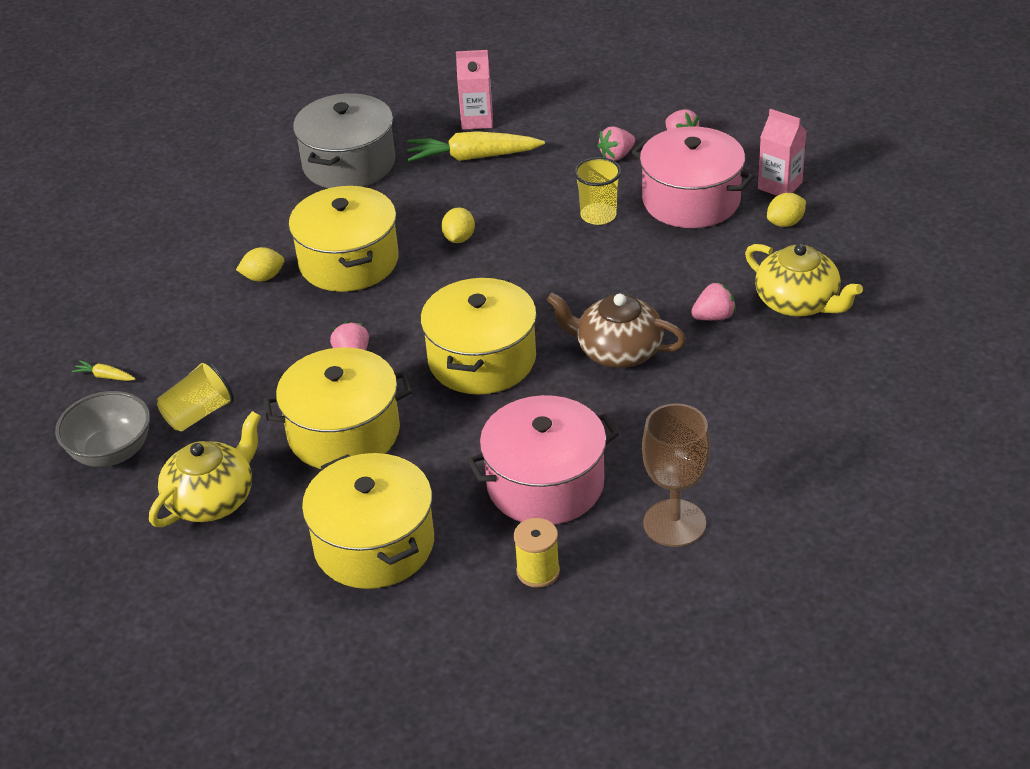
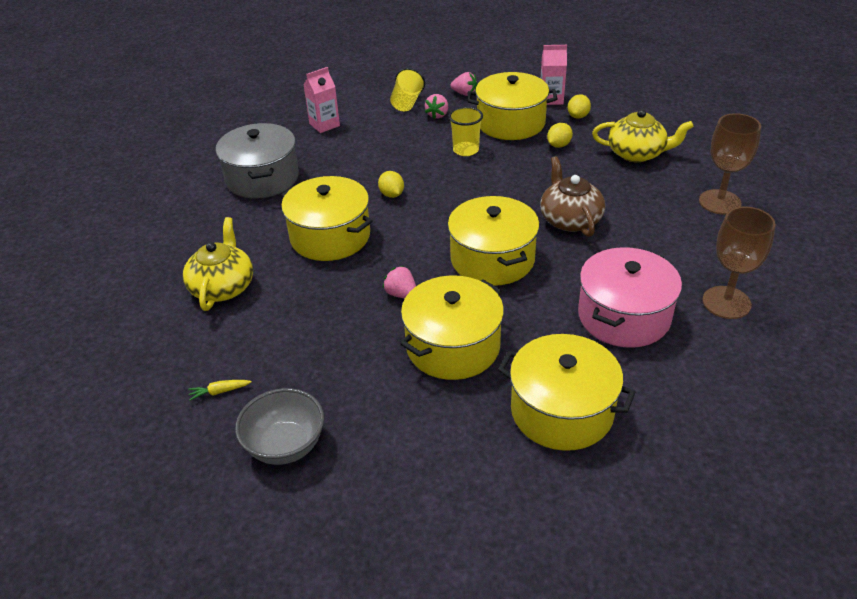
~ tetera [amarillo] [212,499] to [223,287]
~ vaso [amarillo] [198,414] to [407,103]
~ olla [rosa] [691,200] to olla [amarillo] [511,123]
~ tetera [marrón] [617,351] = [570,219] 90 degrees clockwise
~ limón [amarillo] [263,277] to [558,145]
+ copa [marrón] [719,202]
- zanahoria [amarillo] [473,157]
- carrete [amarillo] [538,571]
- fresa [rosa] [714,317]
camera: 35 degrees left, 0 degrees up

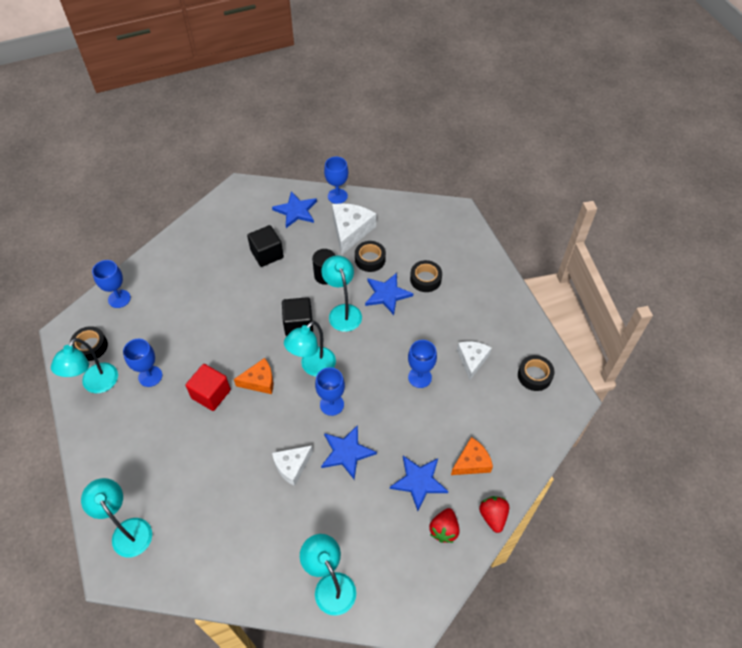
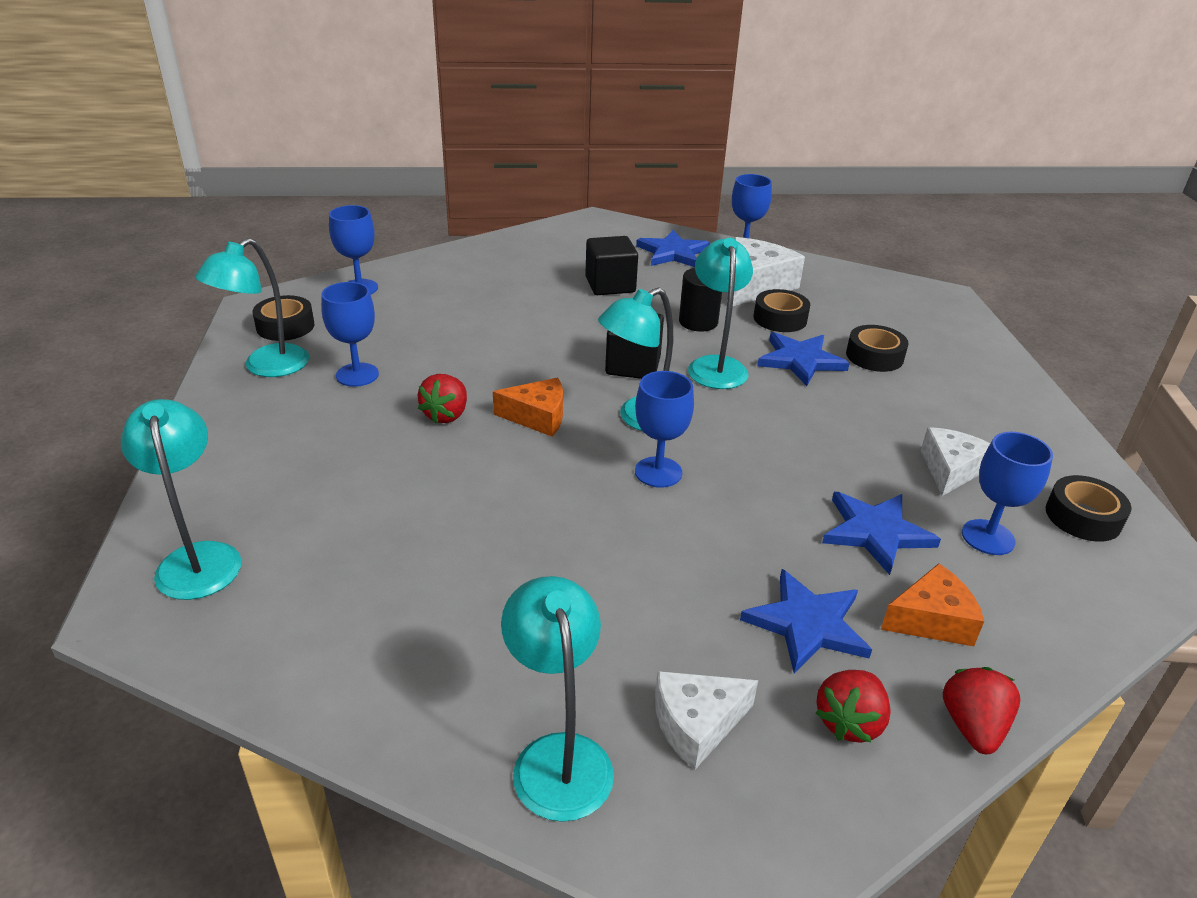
~ cubo [rojo] [211,394] to fresa [rojo] [446,415]
~ queso [blanco] [292,466] to [696,724]
~ estrella [azul] [346,452] to [875,532]
~ copa [azul] [420,377] to [988,537]
camera: 15 degrees right, 20 degrees down

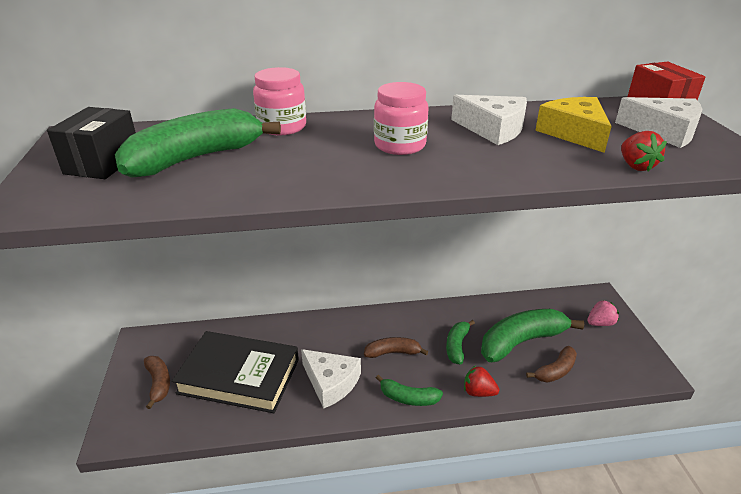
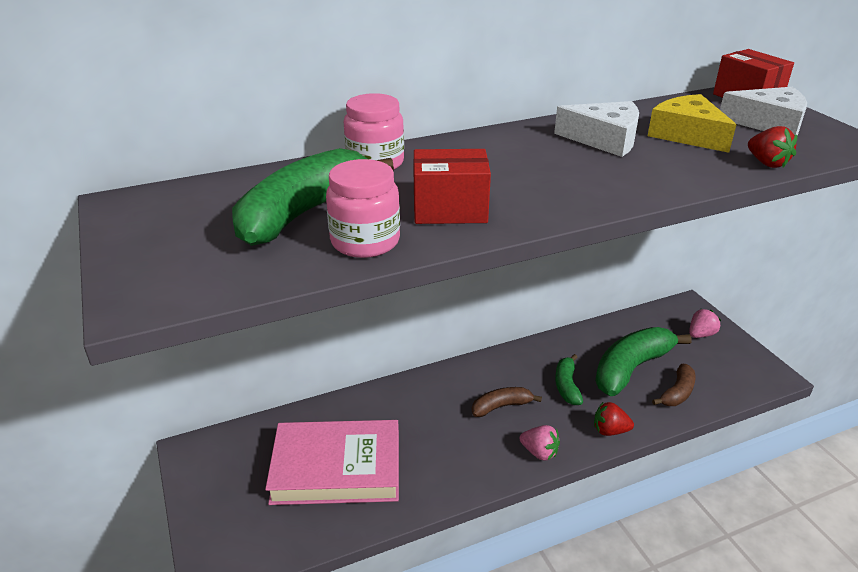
~ libro [negro] [239,376] to libro [rosa] [336,468]
~ tarro [rosa] [400,145] to [365,242]
+ caja [rojo] [450,210]
~ plátano [verde] [408,398] to fresa [rosa] [539,452]
- caja [negro] [103,163]
- plátano [marrón] [159,383]
- queso [blanco] [331,382]
camera: 15 degrees left, 0 degrees up

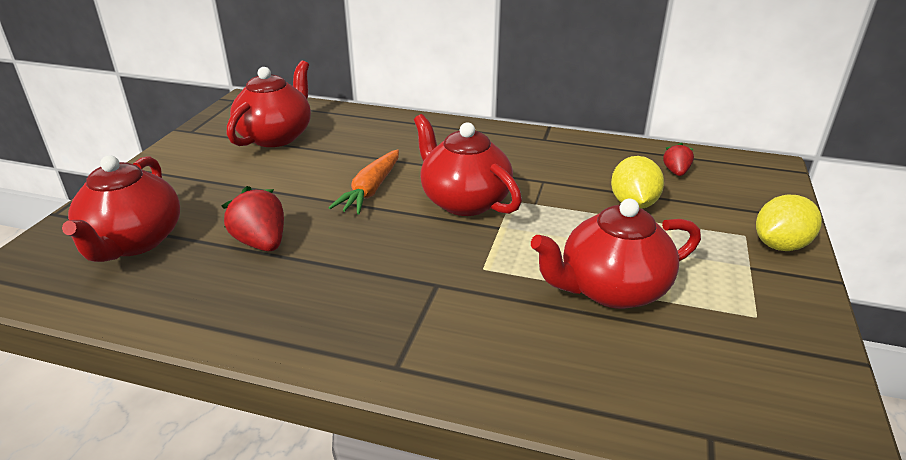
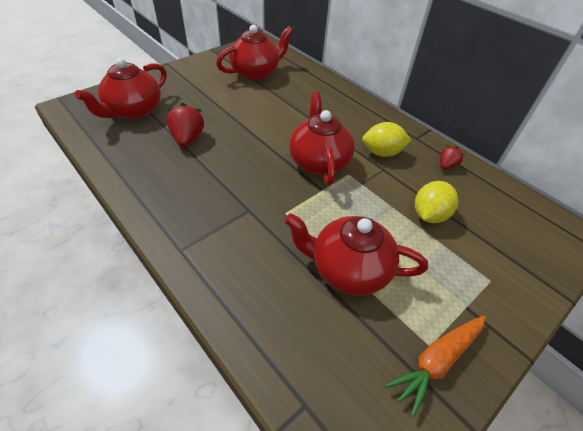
~ limón [amarillo] [780,245] to [382,153]
~ zanahoria [naranja] [371,190] to [436,361]
~ fresa [rojo] [676,172] to [446,165]
camera: 30 degrees right, 15 degrees up

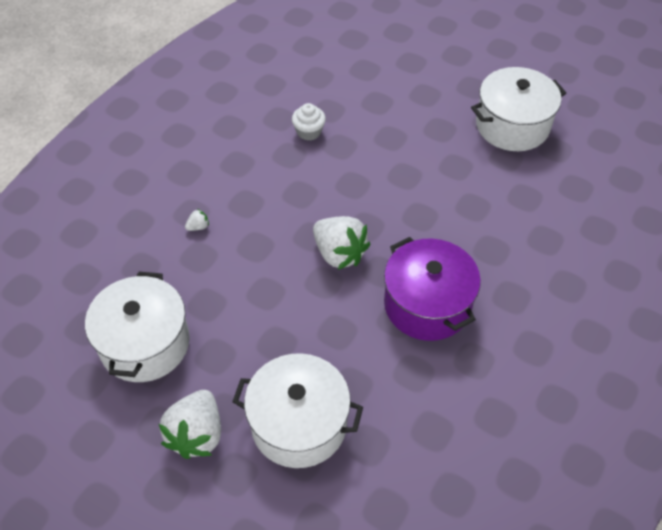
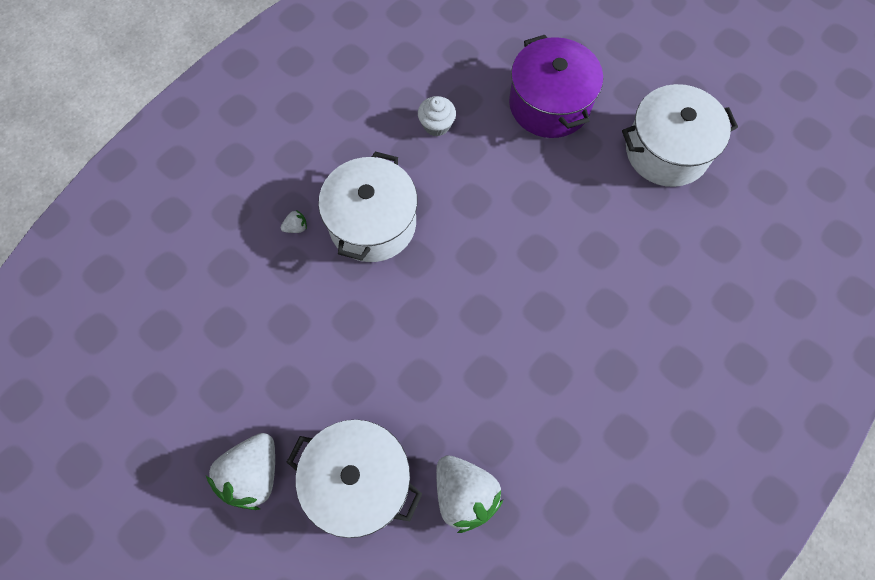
~ olla [blanco] [145,343] to [372,223]
~ fresa [blanco] [339,253] to [464,494]
~ olla [morado] [427,304] to [549,104]
camera: 10 degrees right, 15 degrees up

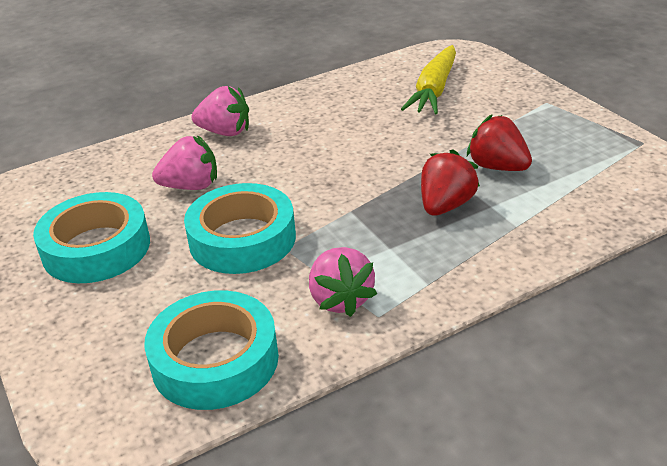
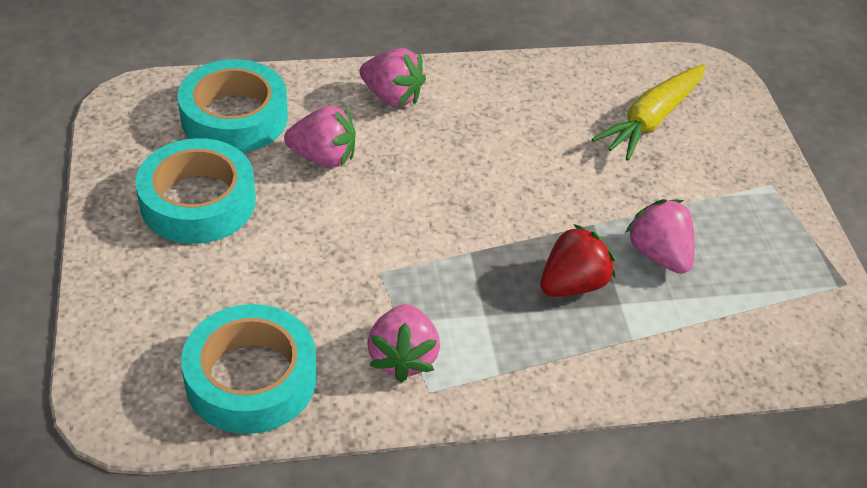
~ cinta adhesiva [turquesa] [242,239] to [234,117]
~ fresa [rojo] [497,167] to fresa [rosa] [659,254]
camera: 15 degrees right, 10 degrees up

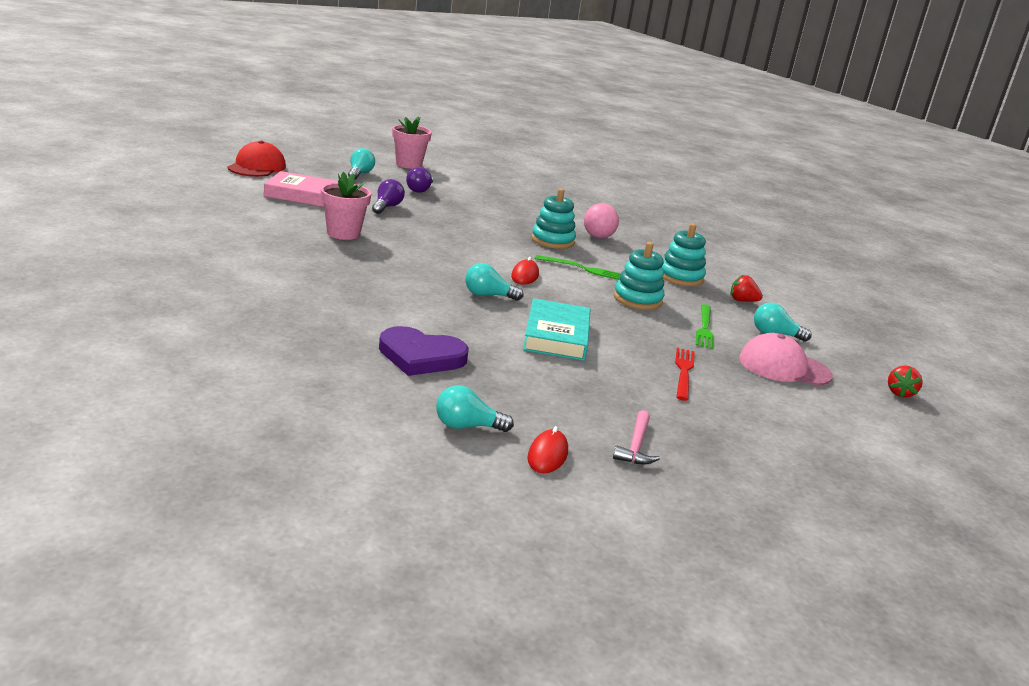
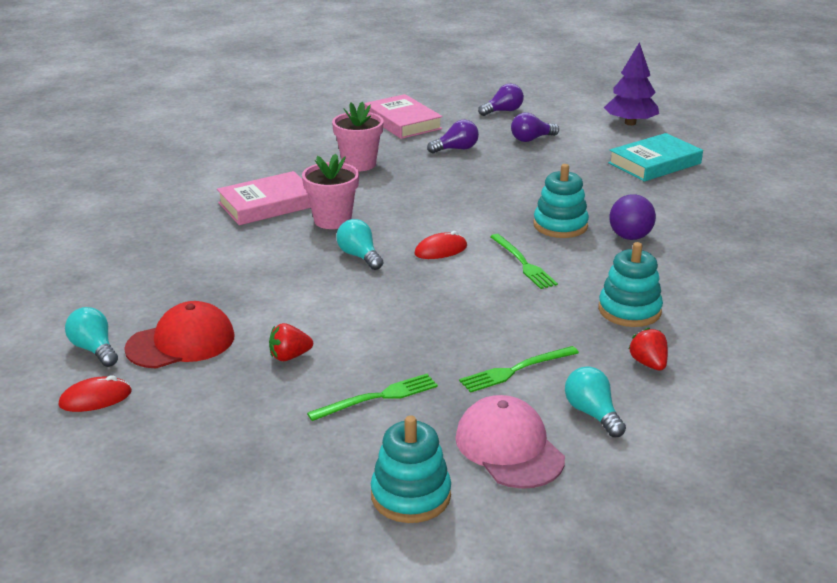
~ gorra [rojo] [257,167] to [181,342]
+ libro [rosa] [268,204]
~ fresa [rojo] [899,393] to [289,356]
~ maceta [rosa] [409,164] to [332,220]
~ tenedor [rojo] [683,372] to tenedor [verde] [378,397]
~ juguete apilable [turquesa] [637,299] to [411,495]
~ bombilla [turquesa] [359,174] to bombilla [morado] [503,111]
+ árbol [morado] [630,123]
~ libro [turquesa] [556,336] to [654,163]
~ pelota [rosa] [598,237] to pelota [morado] [630,237]
- corazón [morado] [421,356]
- martillo [rosa] [636,446]
camera: 55 degrees right, 5 degrees up

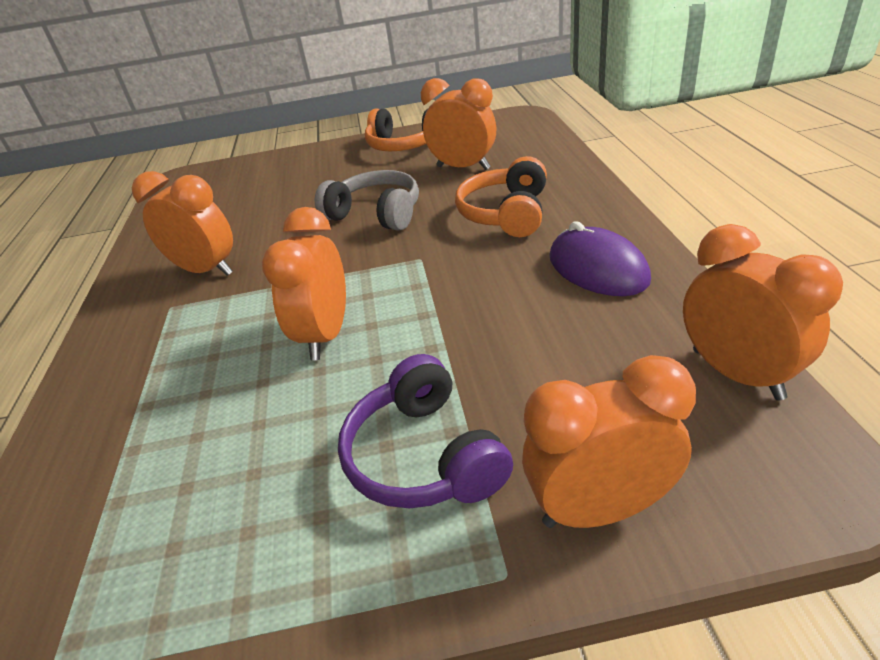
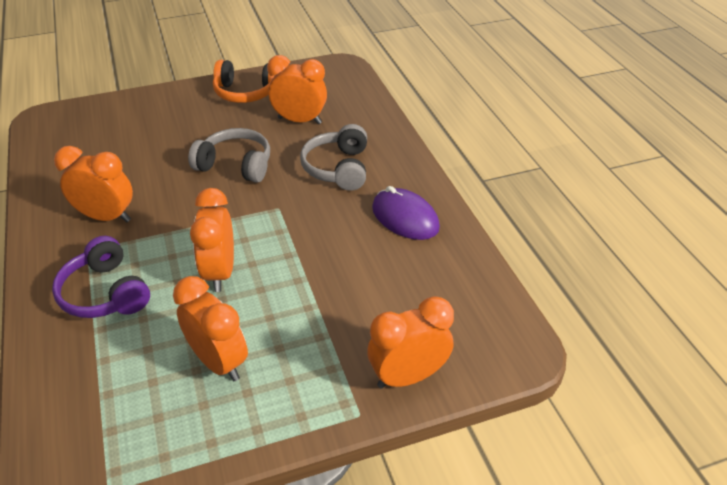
~ auriculares [morado] [424,456] to [105,293]
~ despertador [naranja] [736,374] to [218,361]
~ auriculares [naranja] [506,214] to auriculares [gris] [338,168]
camera: 15 degrees left, 5 degrees up

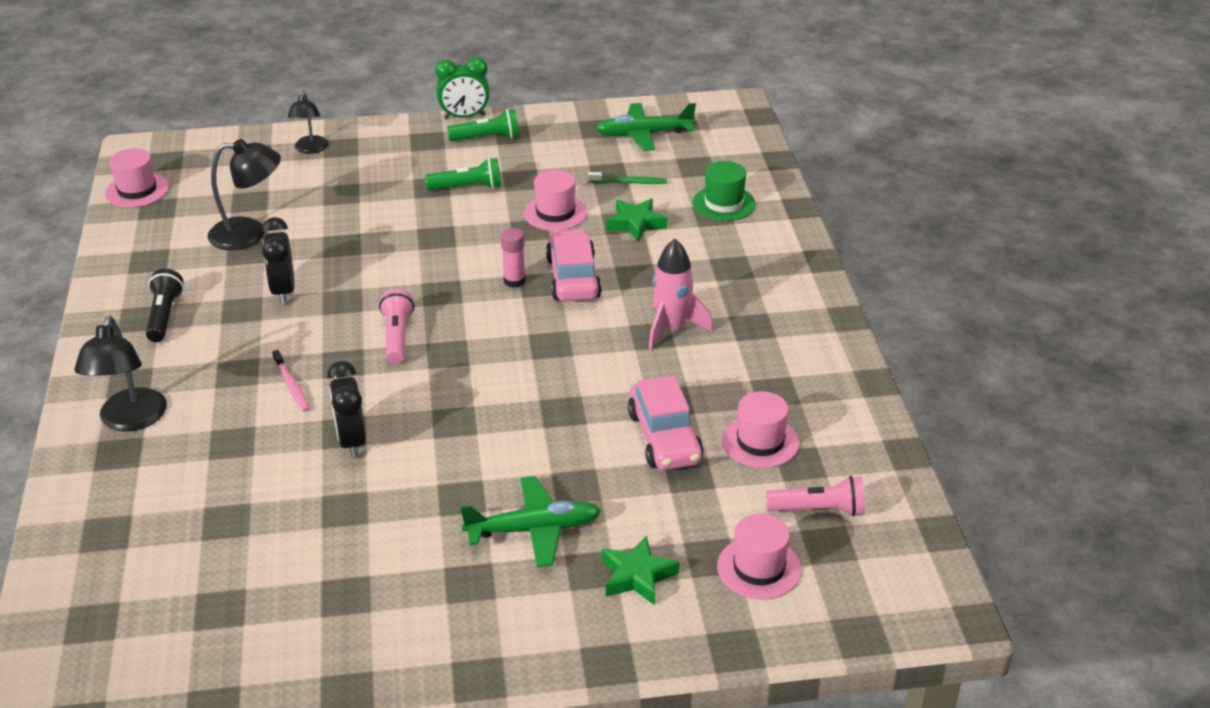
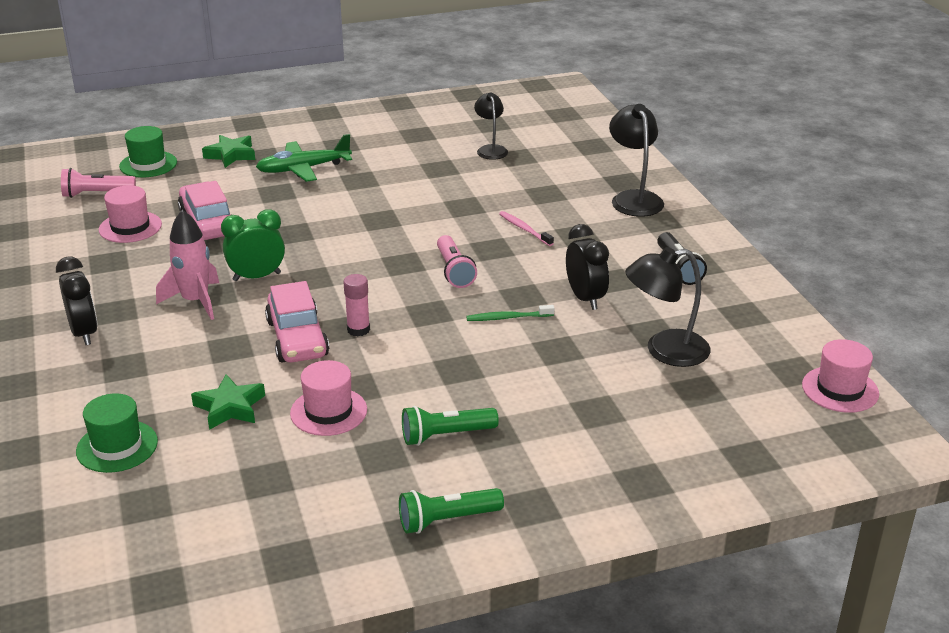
~ despertador [negro] [351,441] to [84,333]
~ sombrero [rosa] [759,568] to sombrero [verde] [148,164]
~ despertador [verde] [464,117] to [257,277]
~ cepillo de dientes [verde] [629,182] to [508,318]
~ lámpara [negro] [310,149] to [490,149]
- avión [verde] [644,134]
camera: 170 degrees right, 5 degrees down

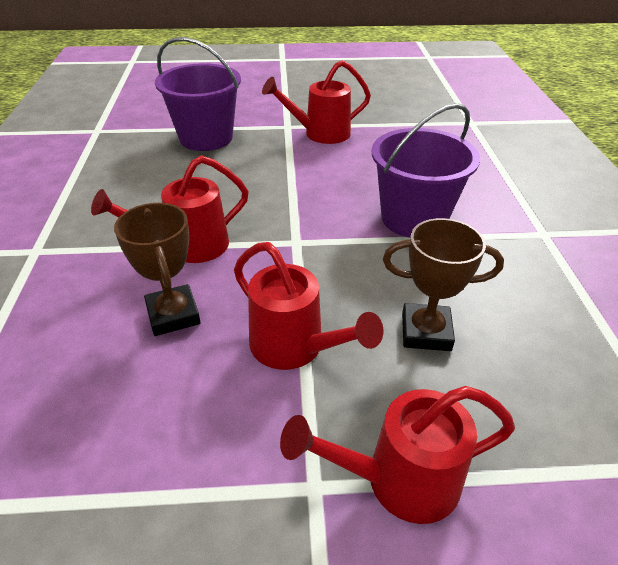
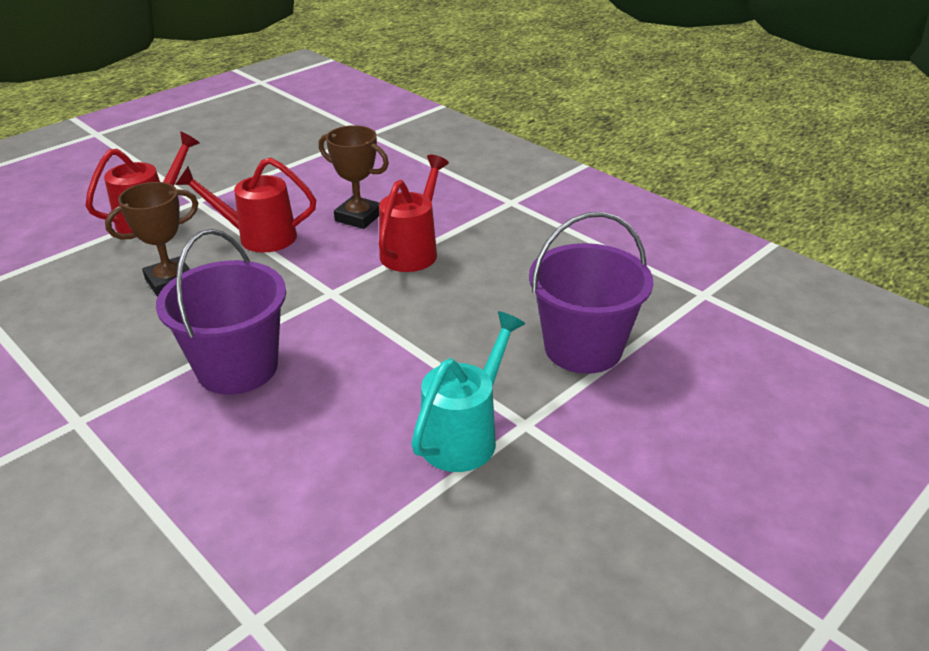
~ regadera [rojo] [320,134] to regadera [turquesa] [465,435]
camera: 140 degrees right, 5 degrees down

